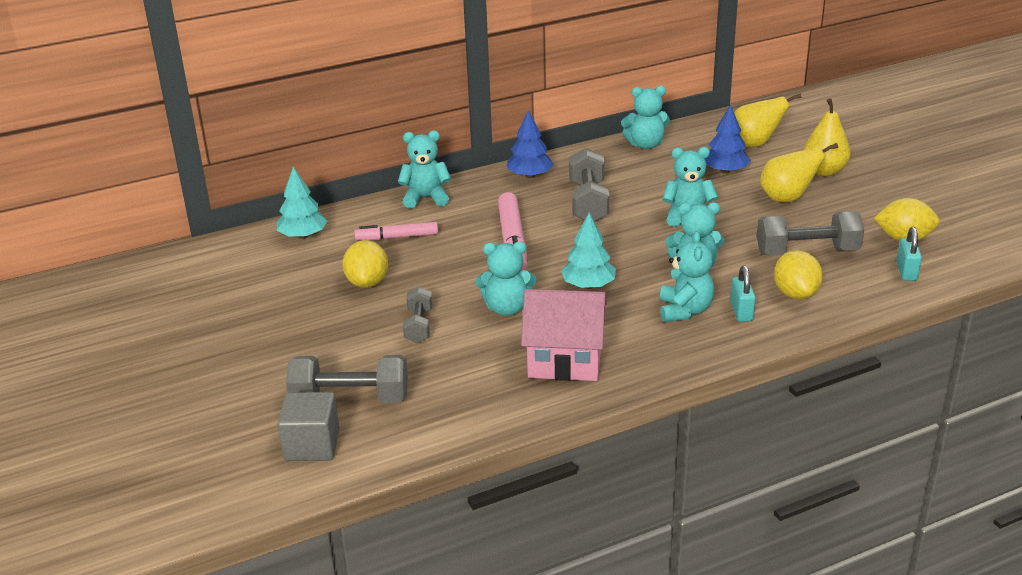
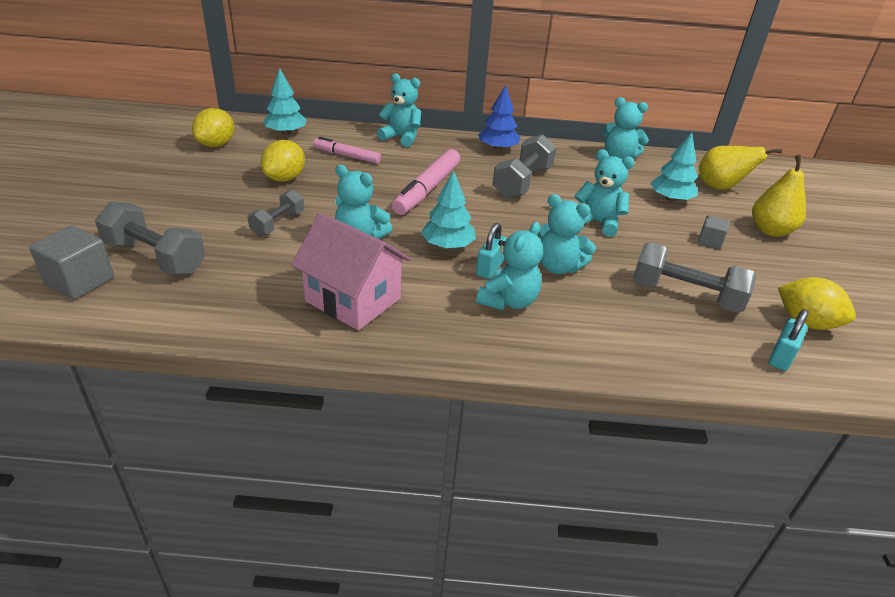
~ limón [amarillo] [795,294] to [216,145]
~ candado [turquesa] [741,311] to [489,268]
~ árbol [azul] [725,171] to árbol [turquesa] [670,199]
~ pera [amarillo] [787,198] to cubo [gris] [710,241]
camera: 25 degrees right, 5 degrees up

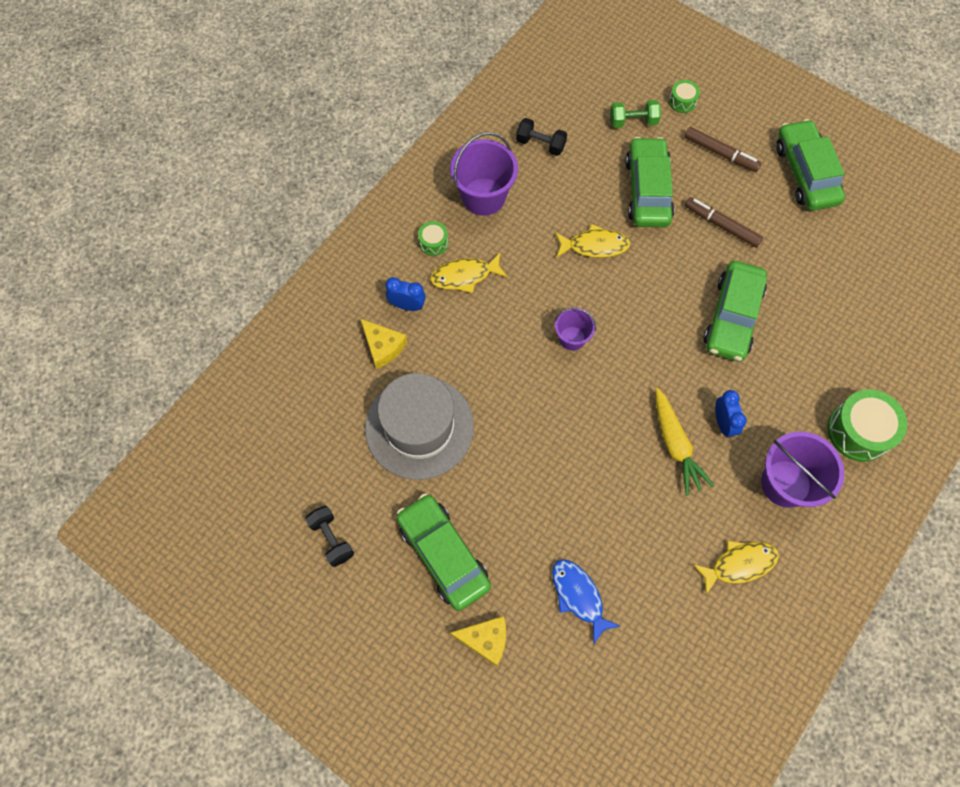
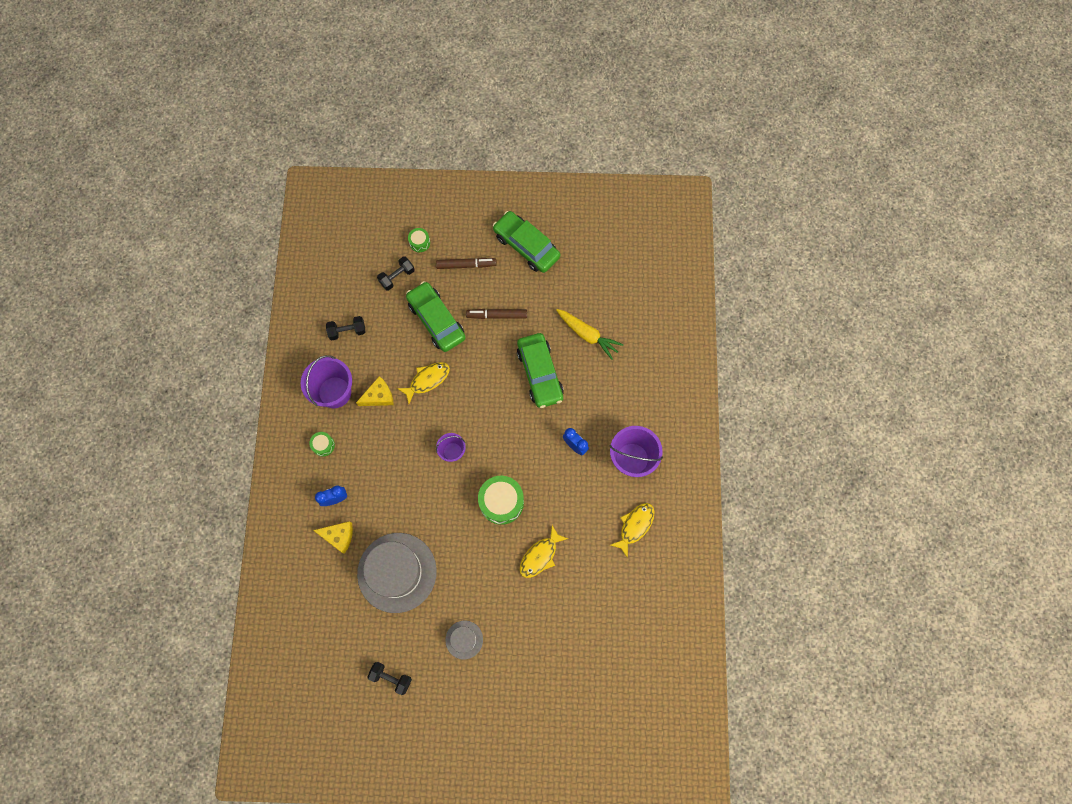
~ queso [amarillo] [485,639] to [379,396]
~ mancuerna [verde] [633,121] to mancuerna [negro] [397,277]
~ coche [verde] [443,554] to sombrero [gris] [464,639]
~ tambor [verde] [858,431] to [501,502]
~ pez [amarillo] [464,276] to [540,556]
~ zanahoria [amarillo] [675,445] to [587,335]
- pez [azul] [578,596]
camera: 35 degrees left, 5 degrees up

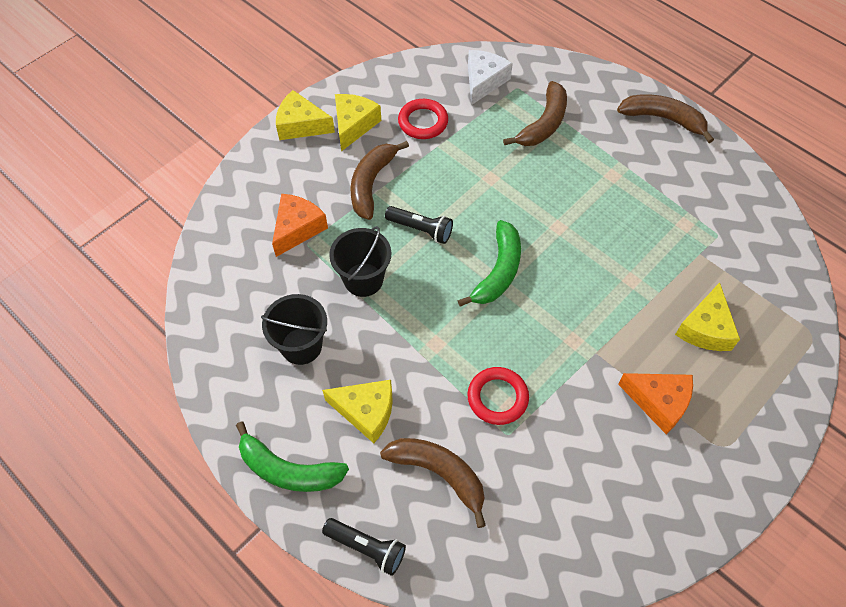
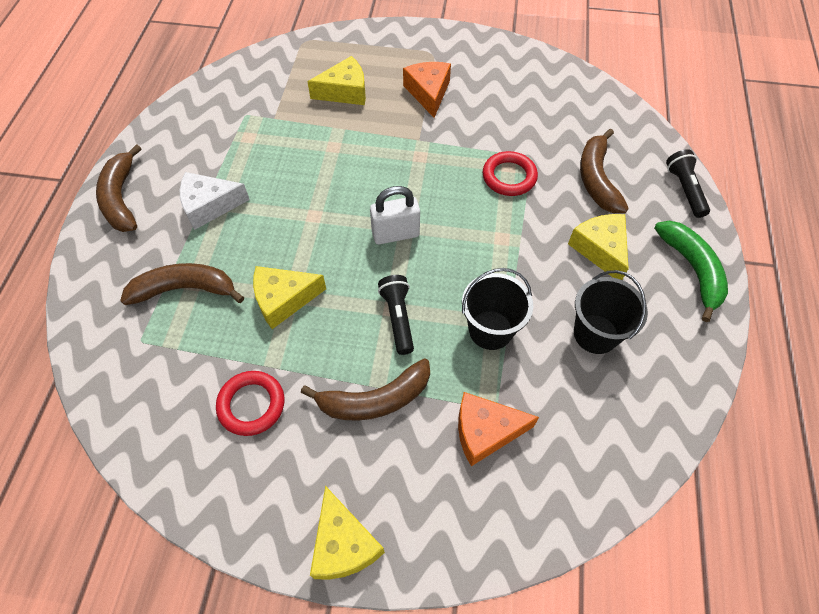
~ queso [blanco] [484,81] to [209,206]
~ queso [amarillo] [354,125] to [283,299]
~ plátano [verde] [498,271] to candado [blanco] [395,234]
camera: 125 degrees left, 0 degrees up

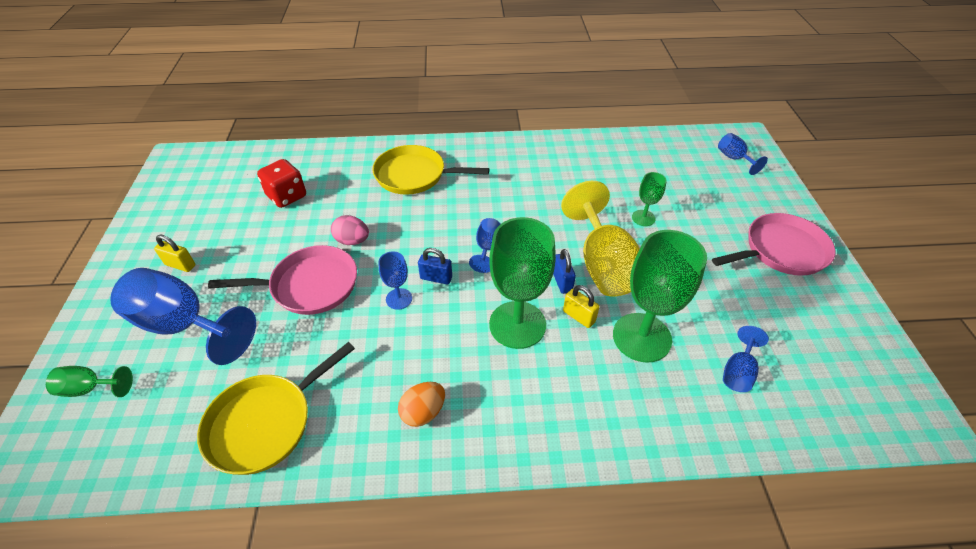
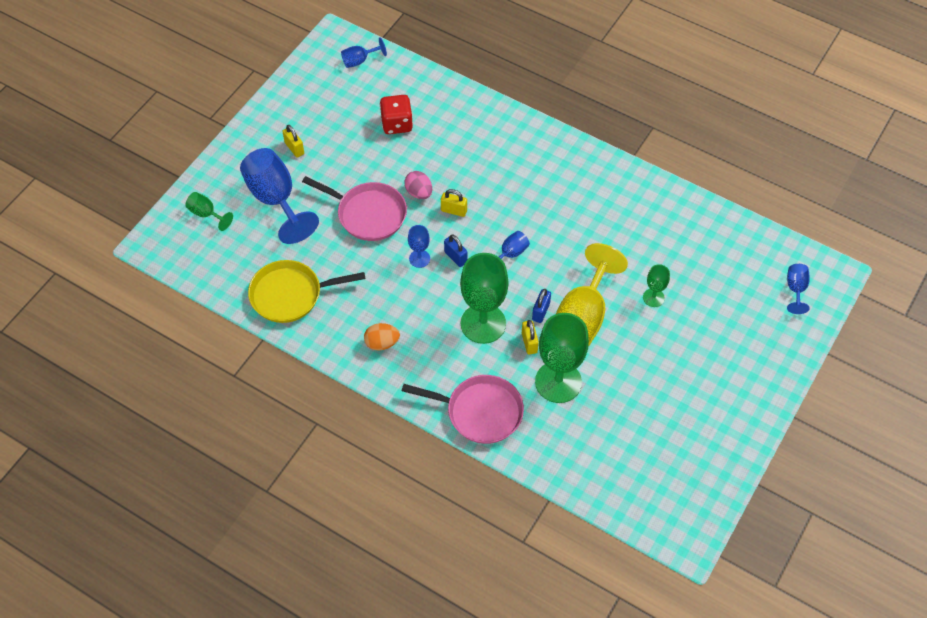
~ copa [azul] [738,372] to [359,61]
~ sartén [rosa] [781,250] to [480,412]
+ candado [amarillo] [454,211]
- sartén [amarillo] [414,175]
camera: 35 degrees right, 10 degrees up

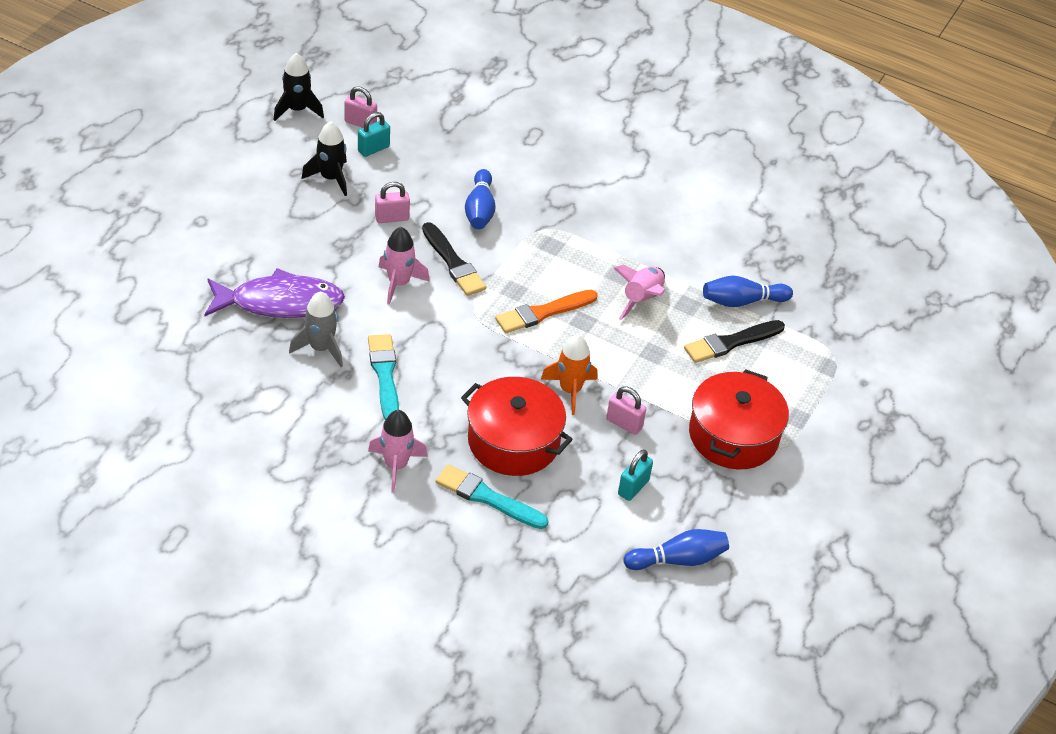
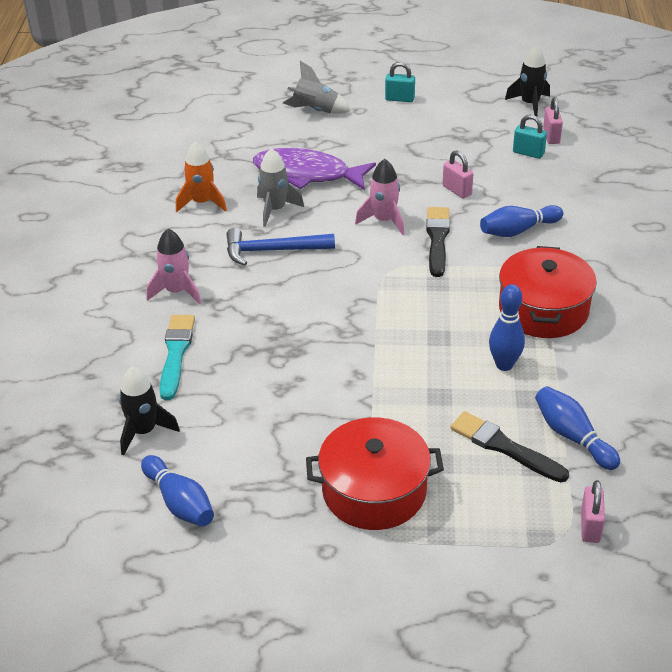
~ cohete [negro] [331,178] to [144,431]
~ cohete [naranja] [570,390] to [202,202]
~ pincel [turquesa] [384,375] to martillo [azul] [272,250]
~ pez [morado] [280,303] = [307,174] 135 degrees clockwise
+ cohete [gris] [315,110]
~ candado [turquesa] [633,487] to [399,99]
~ pincel [negro] [453,263] = [437,239] 150 degrees clockwise
~ cohete [rosa] [642,299] to bolo [azul] [504,365]
~ olla [rojo] [513,441] to [543,309]
~ candado [rosa] [624,423] to [590,526]
- pincel [naranja] [543,313]
camera: 70 degrees right, 5 degrees down

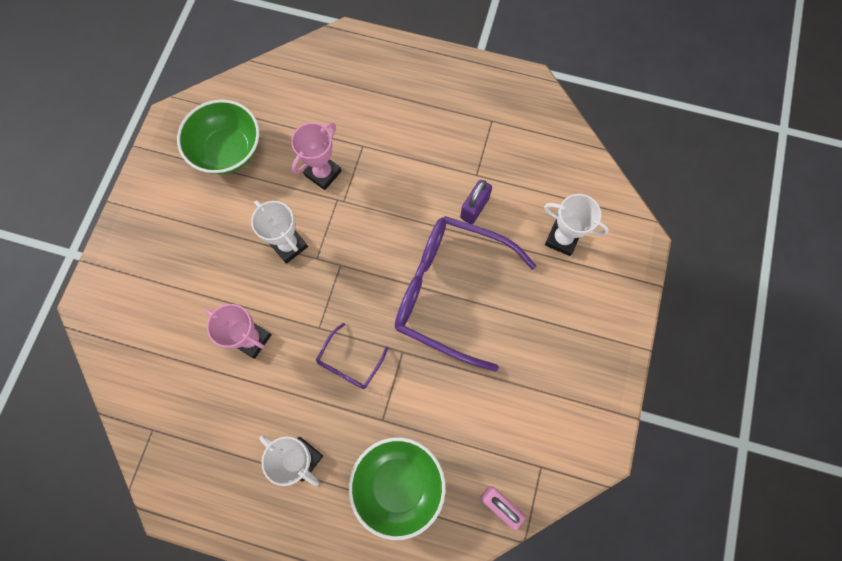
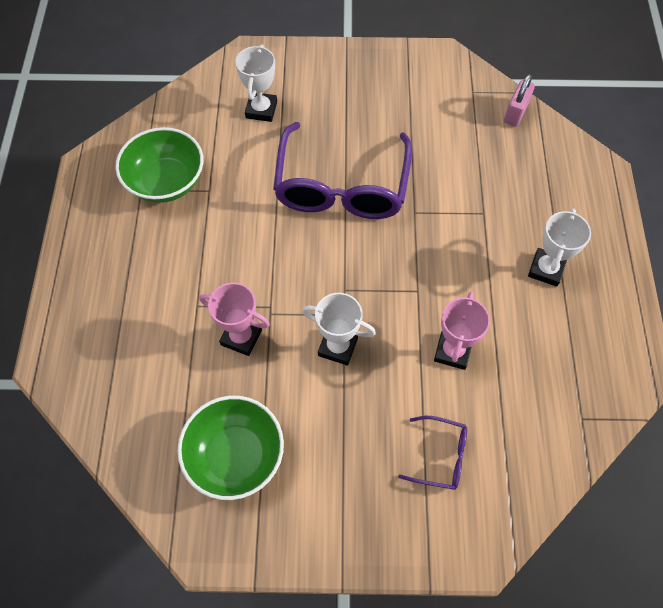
~ cuenco [verde] [398,485] to [166,181]
~ trofeo [blanco] [289,245] = [338,347] 75 degrees clockwise
~ gafas [morado] [349,363] to [440,456]
- candado [morado] [474,208]
camera: 105 degrees left, 10 degrees down

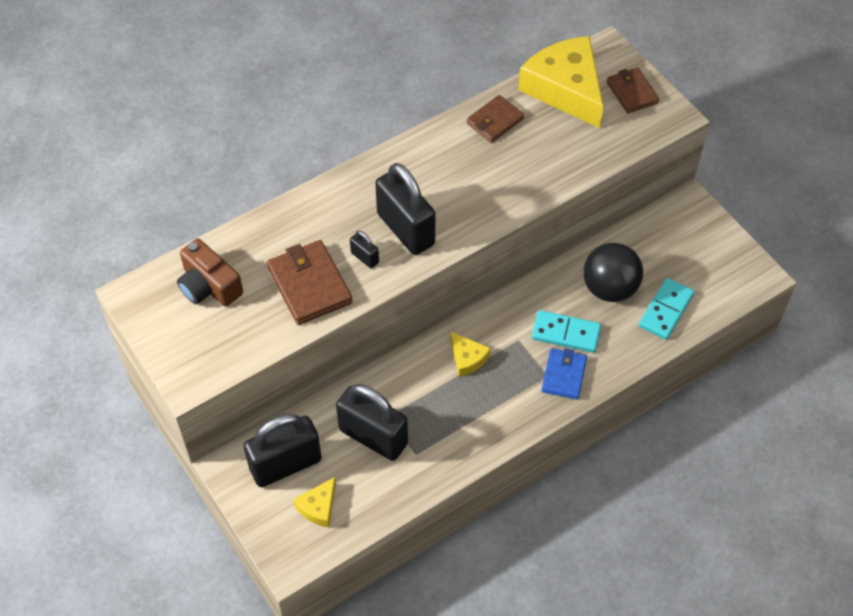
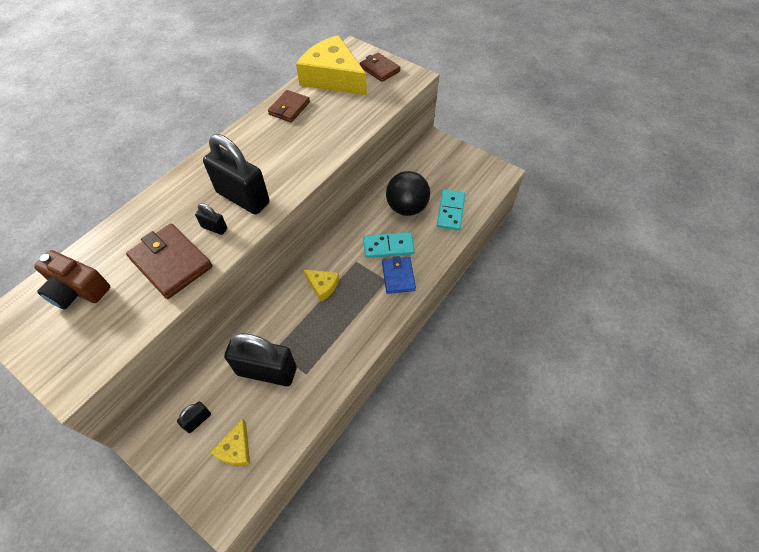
~ candado [negro] [286,465] = [198,420] x0.44
camera: 20 degrees left, 0 degrees up

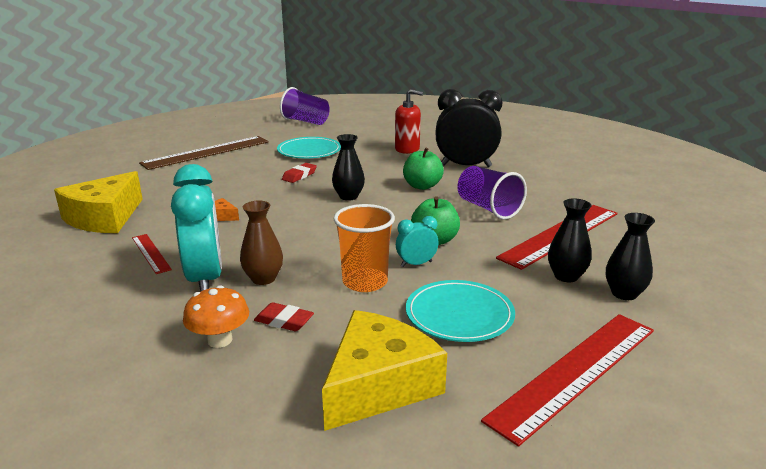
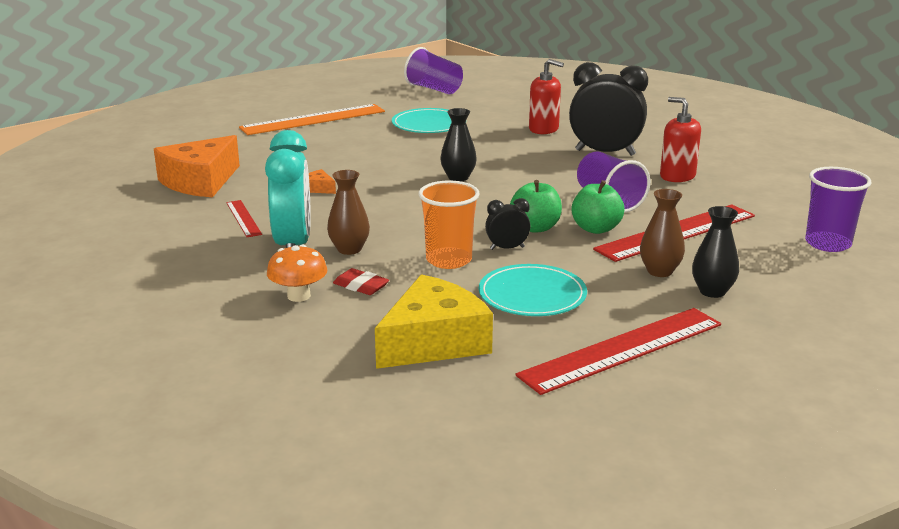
~ queso [amarillo] [105,217] to queso [naranja] [200,181]
~ regla [marrón] [206,152] to regla [naranja] [313,120]
~ despertador [turquesa] [416,264] to despertador [negro] [507,248]
~ manzana [verde] [422,186] to [596,229]
~ florero [negro] [566,276] to florero [marrón] [659,271]
+ dispensador de jabón [rojo] [677,176]
+ vaso [morado] [827,243]
- goma de borrar [rojo] [299,176]
camera: 10 degrees right, 0 degrees up

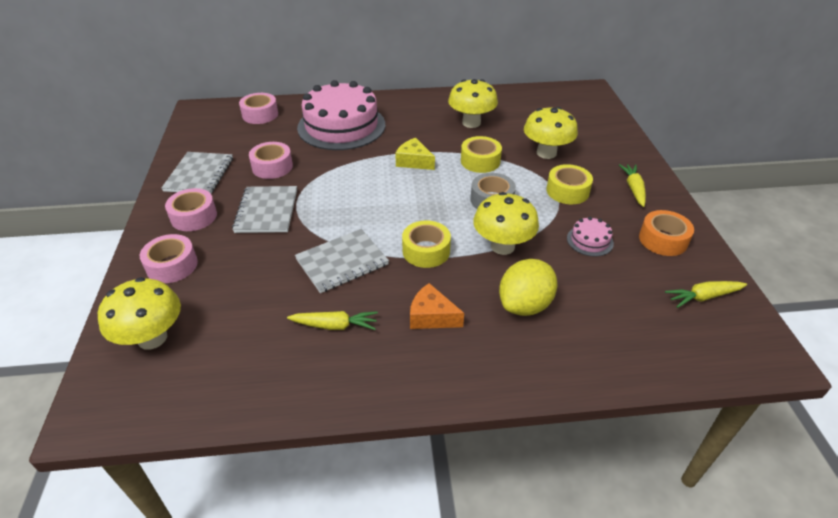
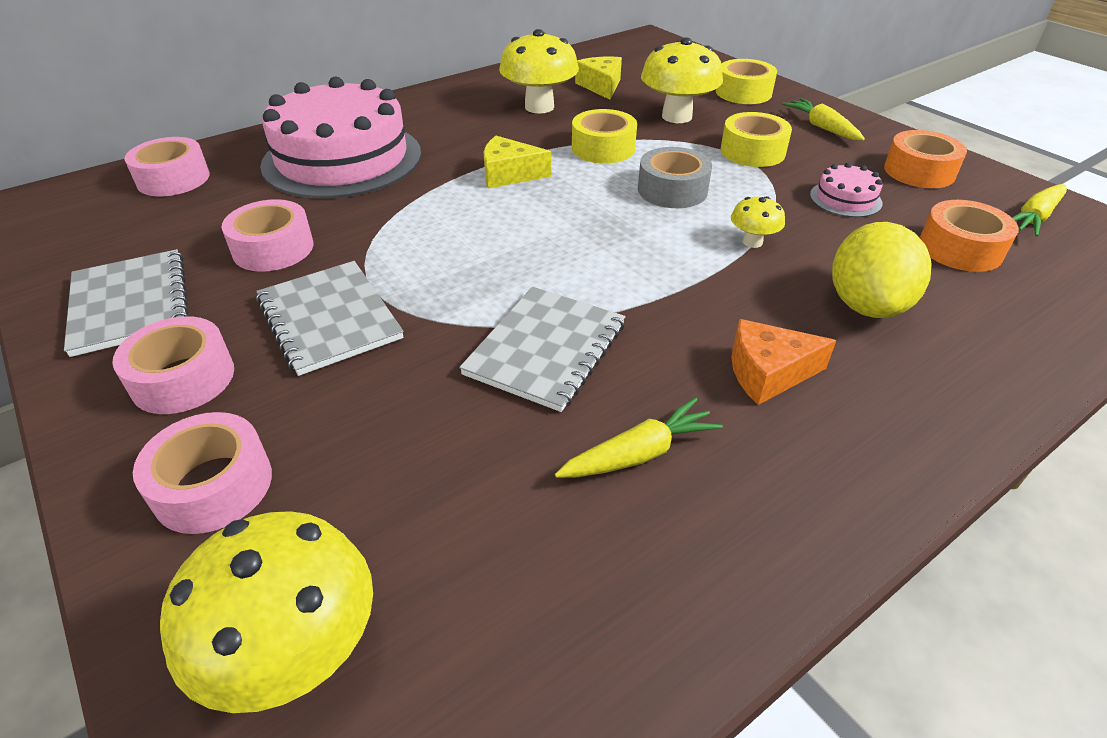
+ queso [amarillo] [601,86]
~ cinta adhesiva [amarillo] [426,251] to [743,92]
~ seta [amarillo] [502,246] = [752,242] x0.51
+ cinta adhesiva [naranja] [960,249]
camera: 30 degrees left, 0 degrees up

